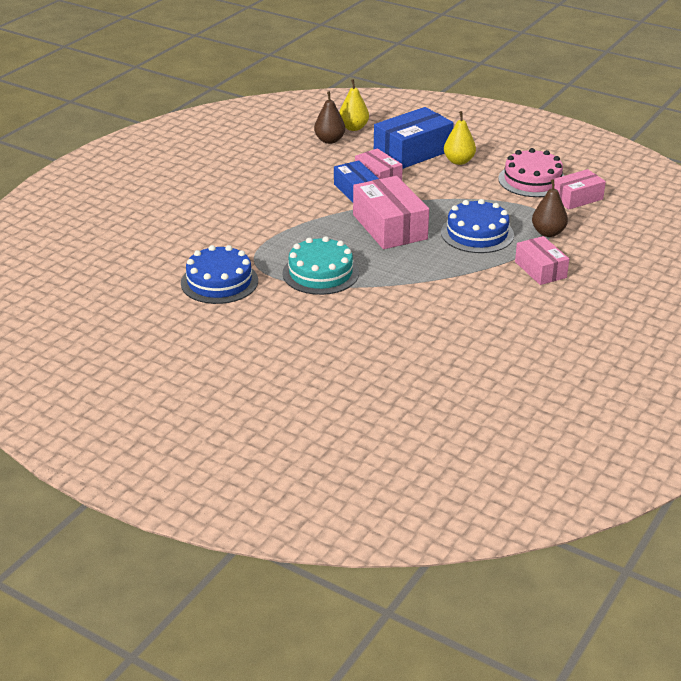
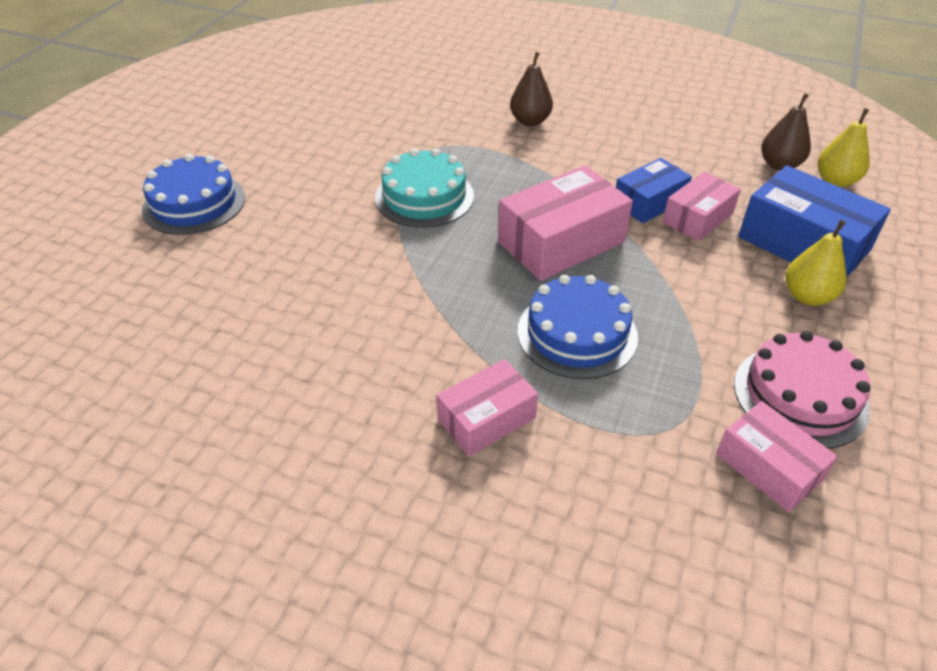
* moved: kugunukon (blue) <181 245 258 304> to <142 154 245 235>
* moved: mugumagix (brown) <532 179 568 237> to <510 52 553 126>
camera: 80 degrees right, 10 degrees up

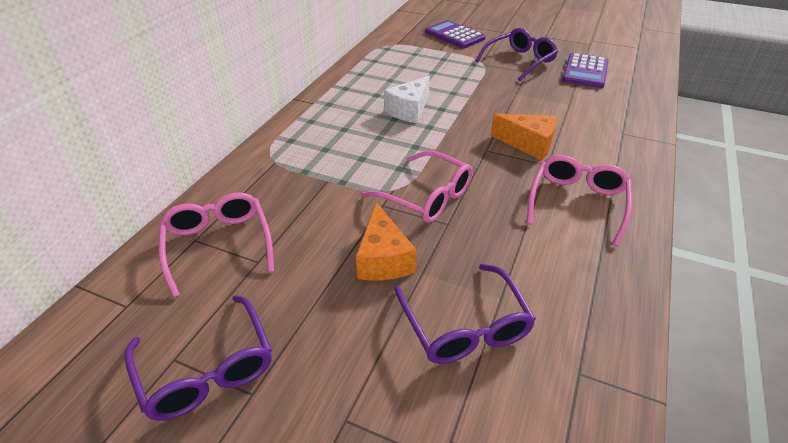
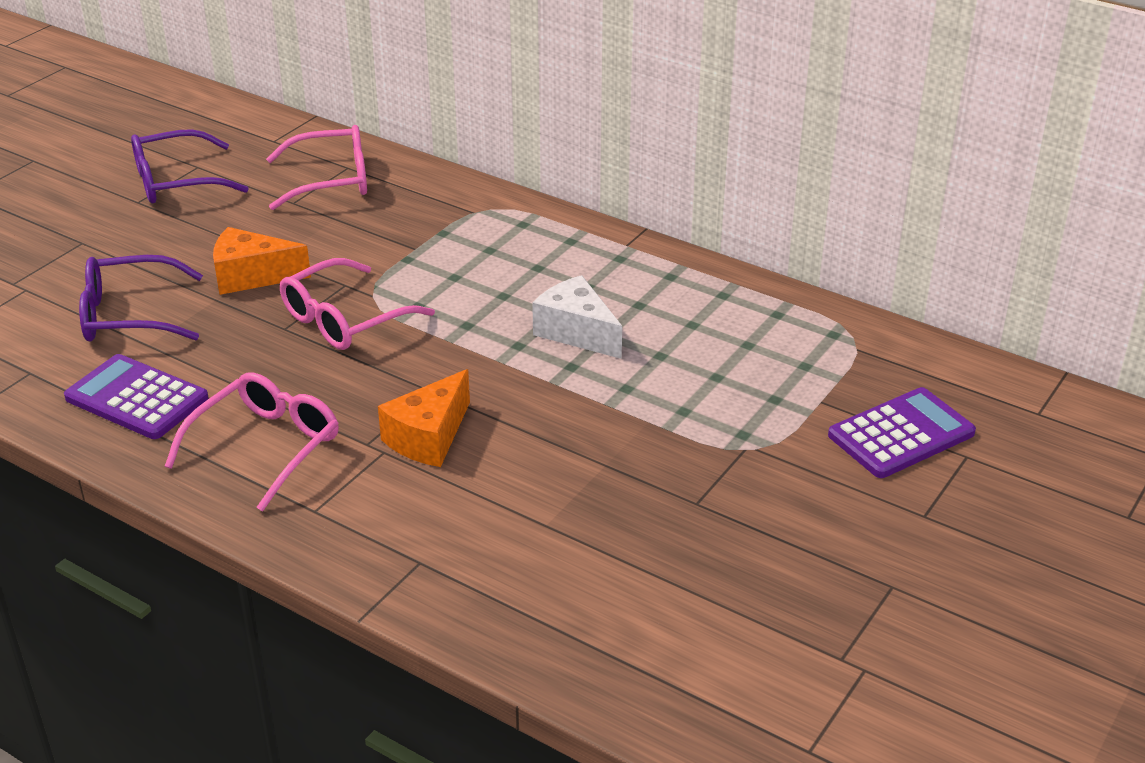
* removed: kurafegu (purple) <476 28 558 81>
* moved: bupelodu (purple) <562 53 608 88> to <64 354 209 439>
* turned: kurafegu (pink) <527 155 632 246> = <165 372 339 512> 90 degrees counterclockwise
camera: 100 degrees right, 5 degrees down

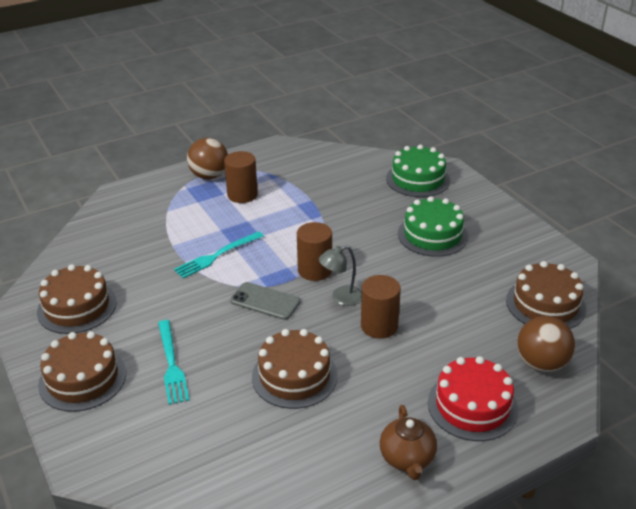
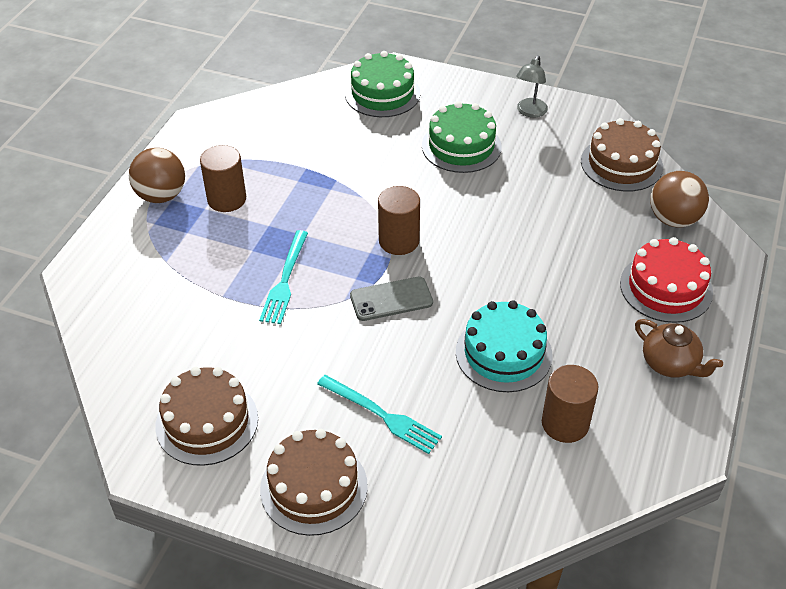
* moved: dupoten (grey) <319 245 362 306> to <516 55 548 118>
* moved: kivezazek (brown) <361 275 401 339> to <542 365 598 443>
* recoloured: kugunukon (brown) <252 329 338 409> to kugunukon (turquoise) <456 300 553 392>
camera: 40 degrees left, 10 degrees up

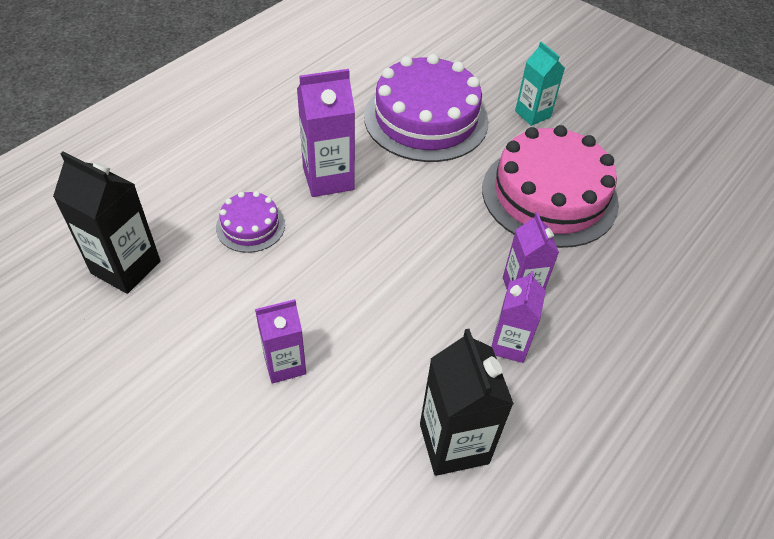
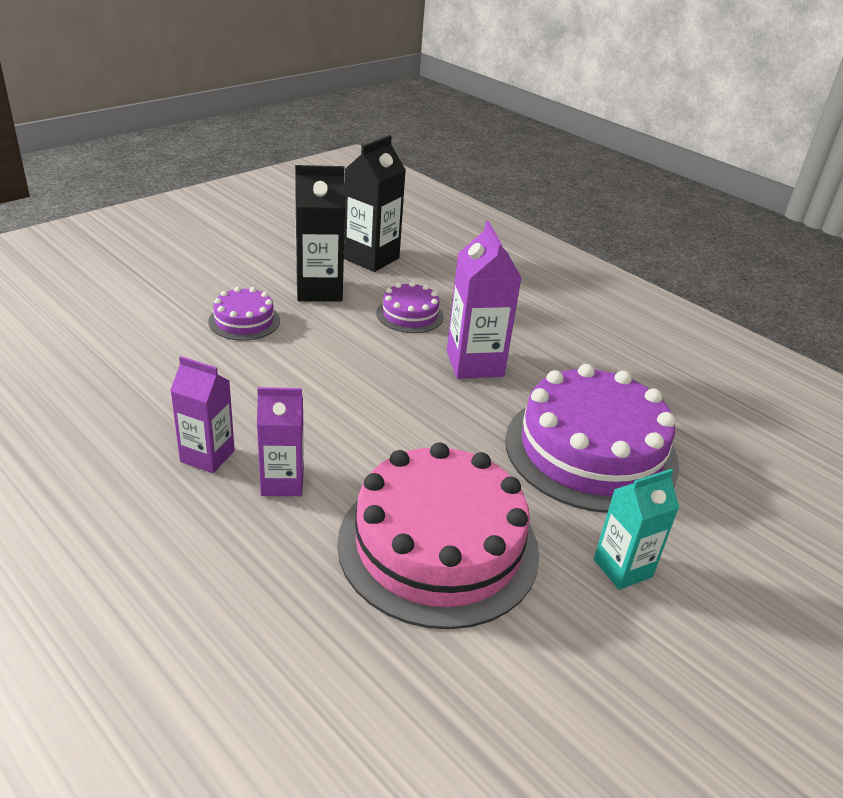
* moved: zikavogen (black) <420 329 514 476> to <295 165 345 301>
* replaced: zikavogen (purple) <255 299 306 384> to kugunukon (purple) <208 287 280 341>
camera: 95 degrees right, 15 degrees down

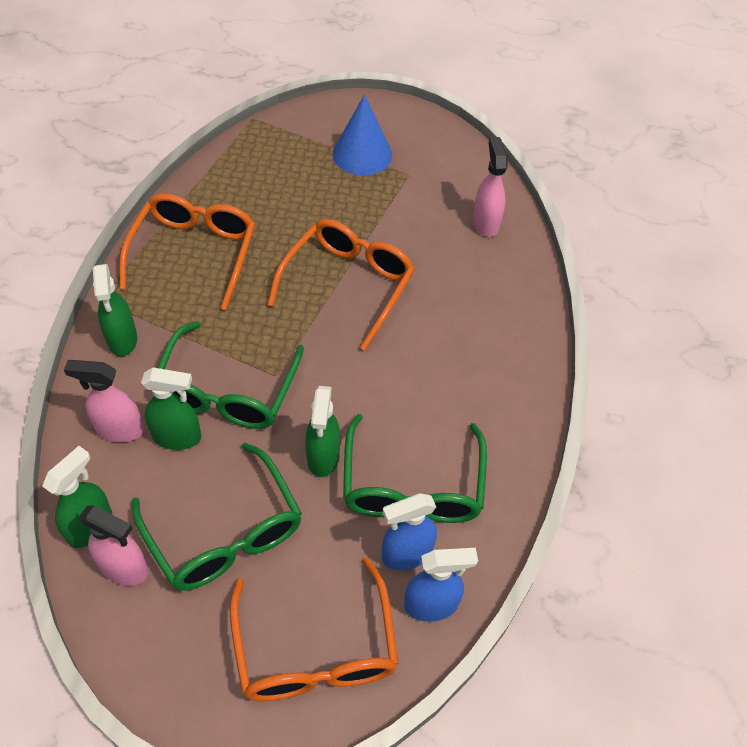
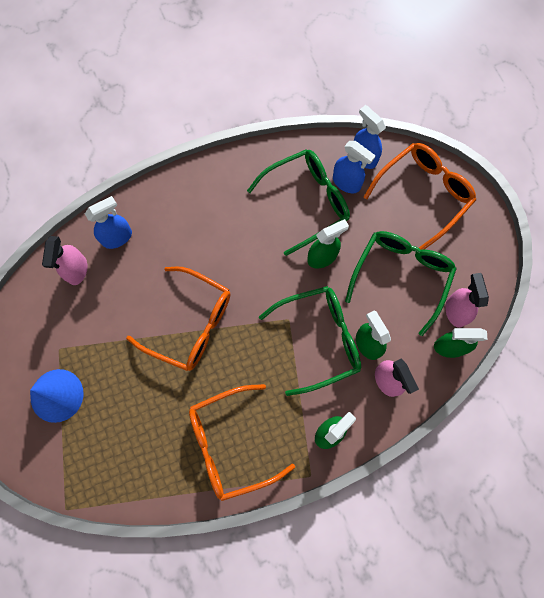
* added: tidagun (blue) <85 196 132 249>
* turned: kurafegu (orange) <267 219 415 351> = <126 267 230 371> 150 degrees counterclockwise
* turned: tidagun (pink) <473 137 507 237> = <42 236 88 285> 45 degrees counterclockwise
camera: 120 degrees left, 20 degrees up

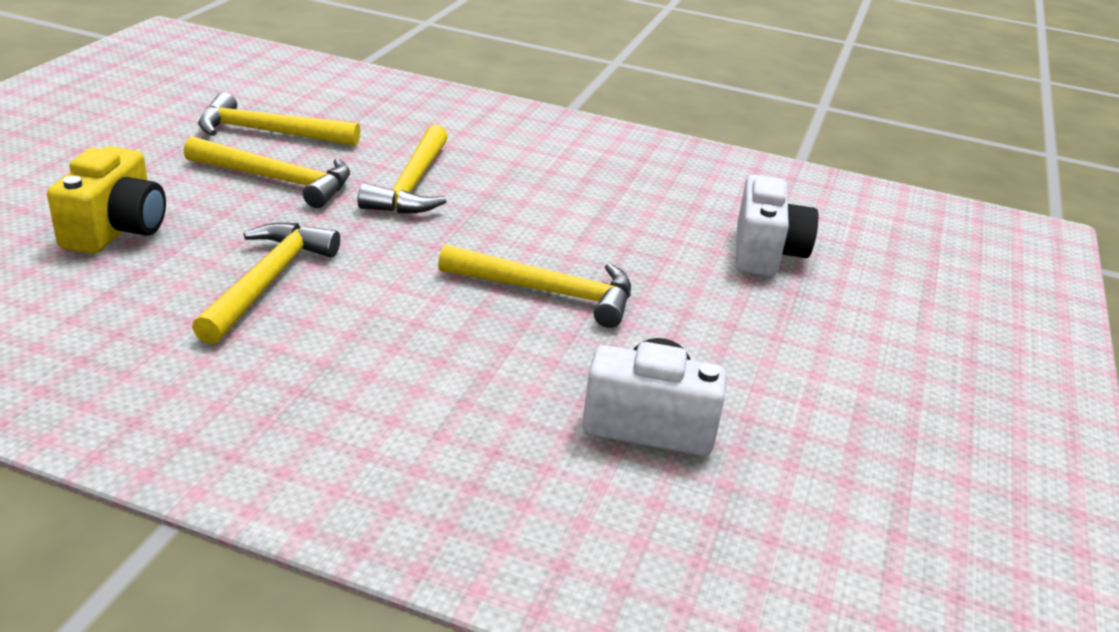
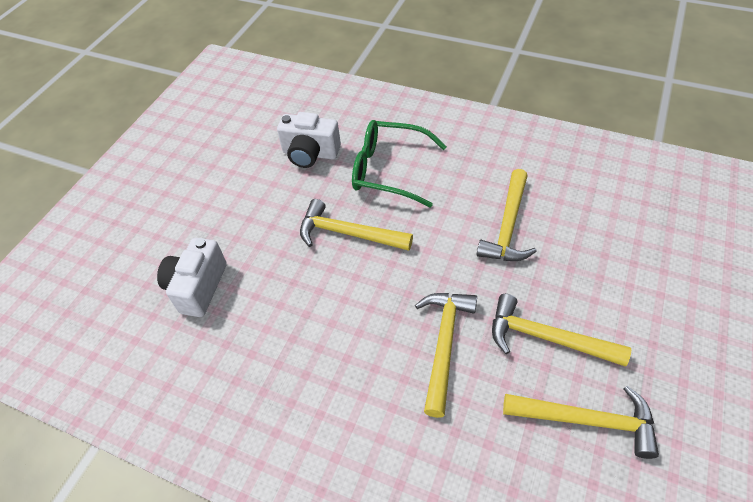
* removed: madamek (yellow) <47 146 166 254>
* added: kurafegu (green) <352 120 447 208>
camera: 170 degrees left, 20 degrees up

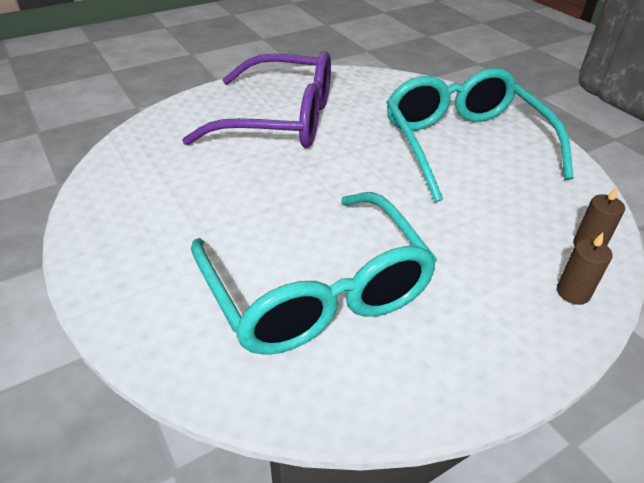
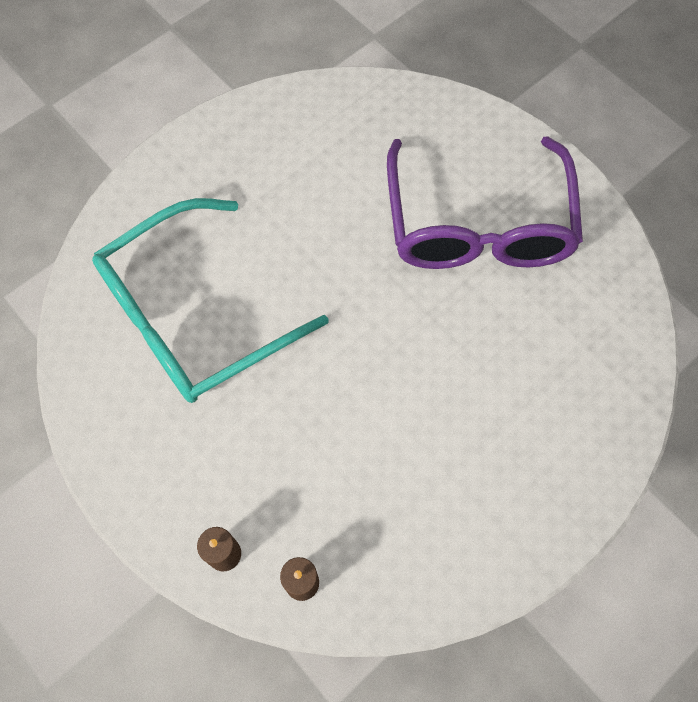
* removed: kurafegu (turquoise) <386 68 574 202>
camera: 80 degrees right, 25 degrees up

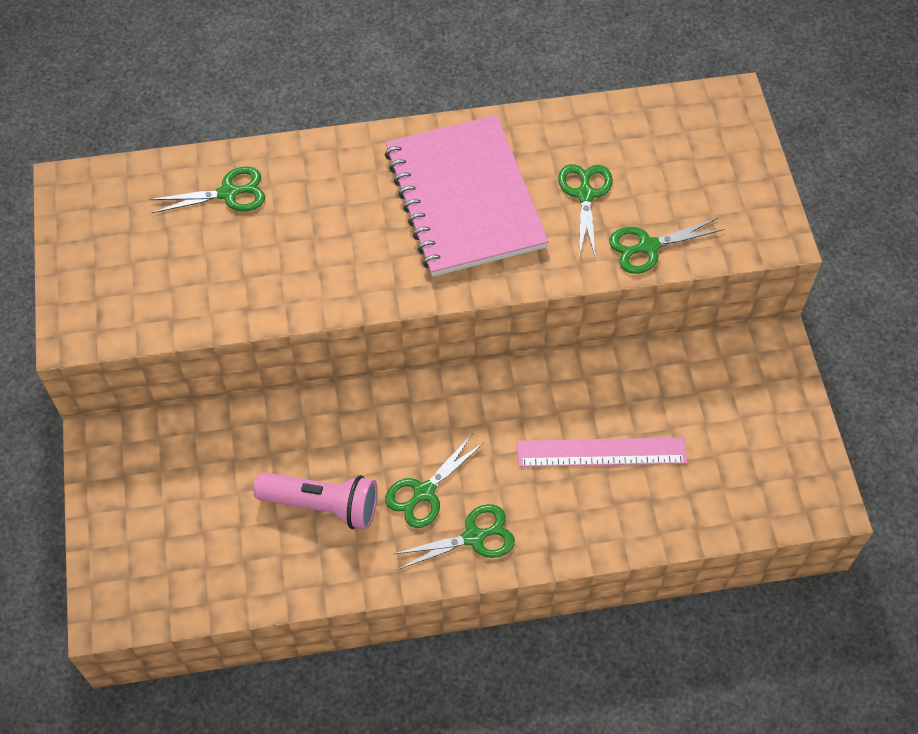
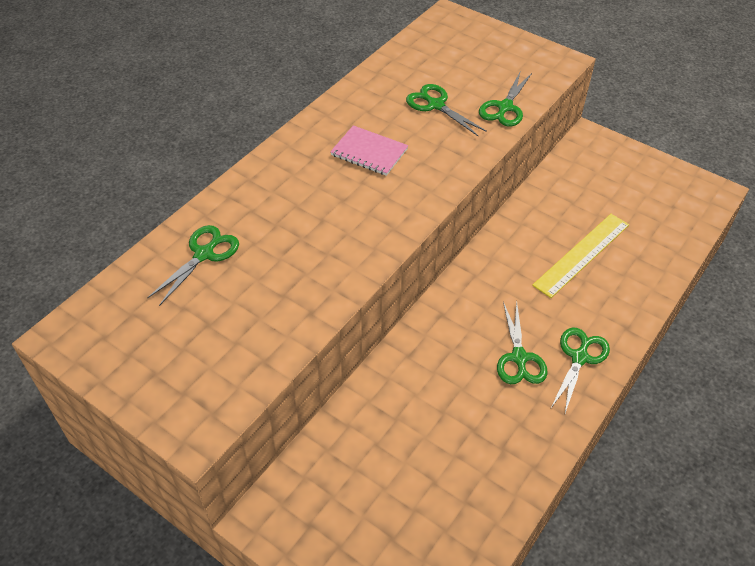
* removed: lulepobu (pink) <254 472 378 529>
* recoloured: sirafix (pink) <518 437 687 467> to sirafix (yellow) <532 214 629 298>
* resized: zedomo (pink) <385 115 549 277> = <330 125 408 176> x0.46
camera: 45 degrees left, 10 degrees down

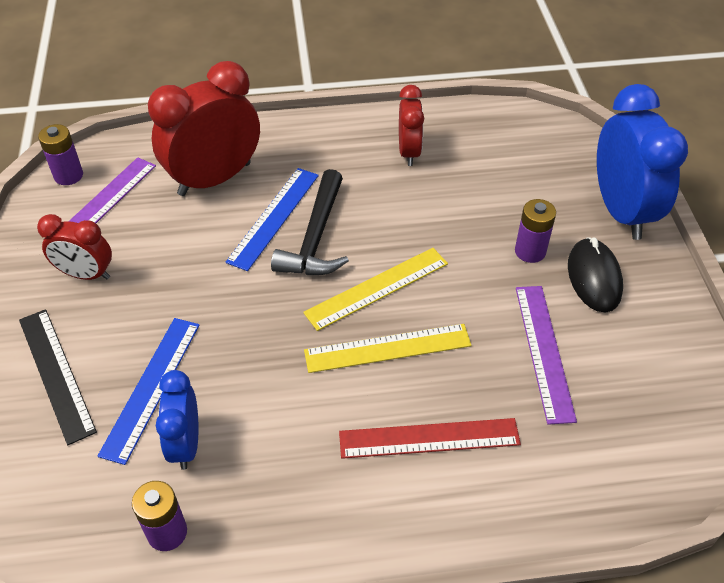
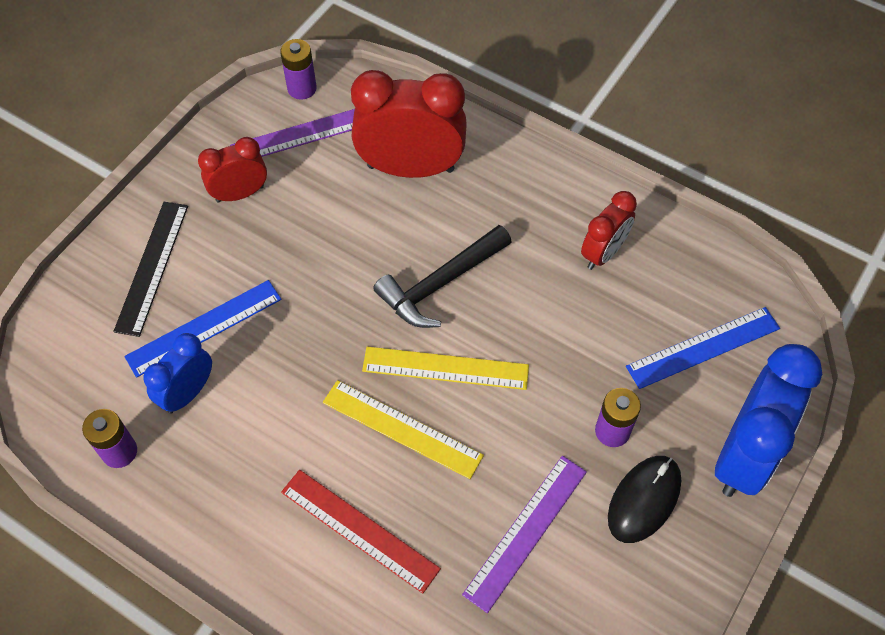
* moved: sirafix (blue) <226 168 319 271> to <626 307 780 389>
* turned: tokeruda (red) <37 214 112 280> = <198 137 267 203> 105 degrees clockwise
camera: 40 degrees right, 10 degrees up

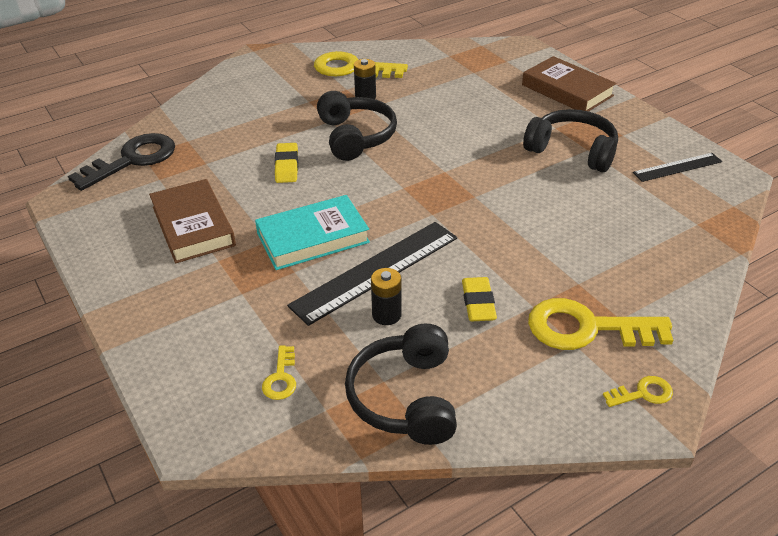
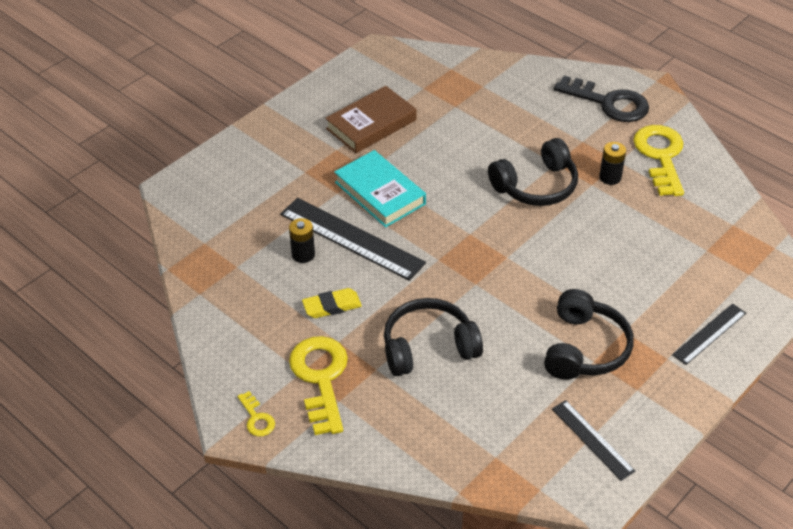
* removed: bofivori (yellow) <262 345 296 400>
* removed: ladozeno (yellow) <275 143 298 183>
* moved: bofivori (black) <68 133 175 191> to <554 76 649 122>
* moved: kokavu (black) <345 324 457 445> to <384 298 483 376>
* replaced: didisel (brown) <522 56 616 111> to sirafix (black) <672 303 746 365>
camera: 75 degrees right, 5 degrees up

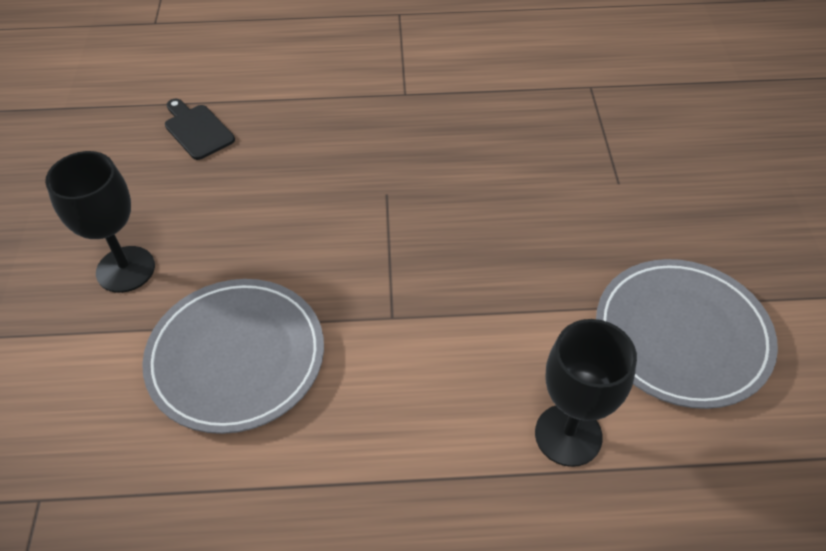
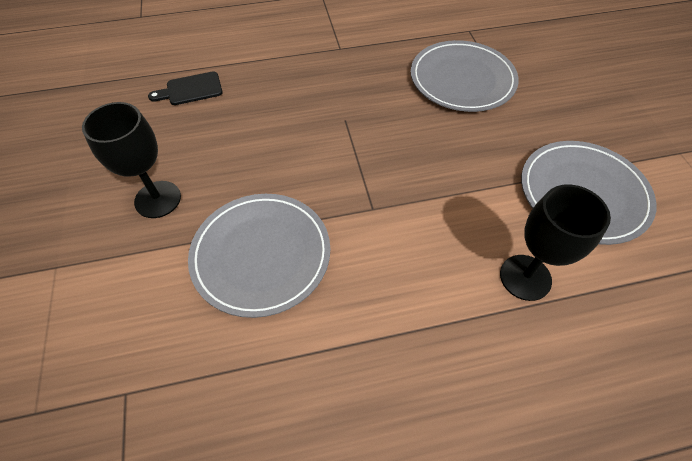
* added: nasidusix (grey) <411 40 519 112>
* turned: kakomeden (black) <165 99 235 160> = <148 71 223 105> 60 degrees counterclockwise
camera: 10 degrees left, 5 degrees up

